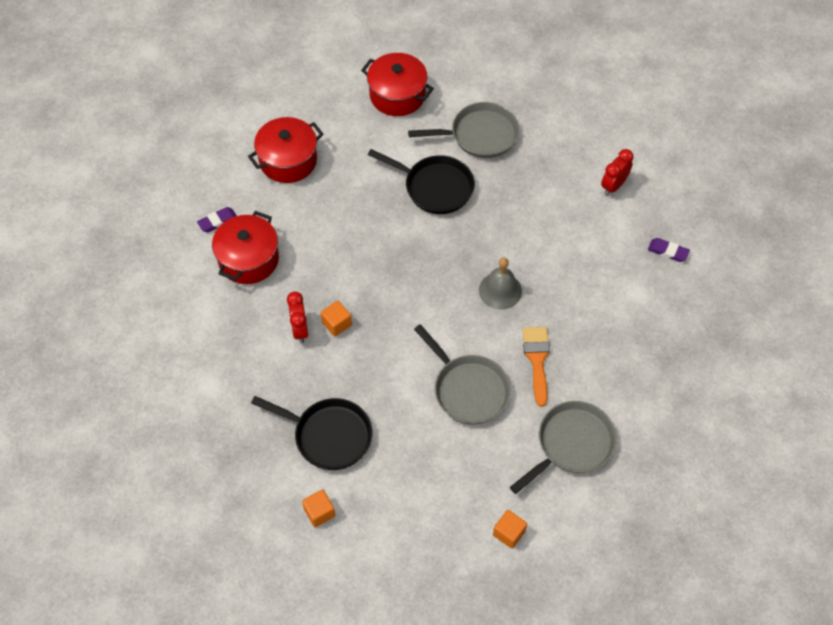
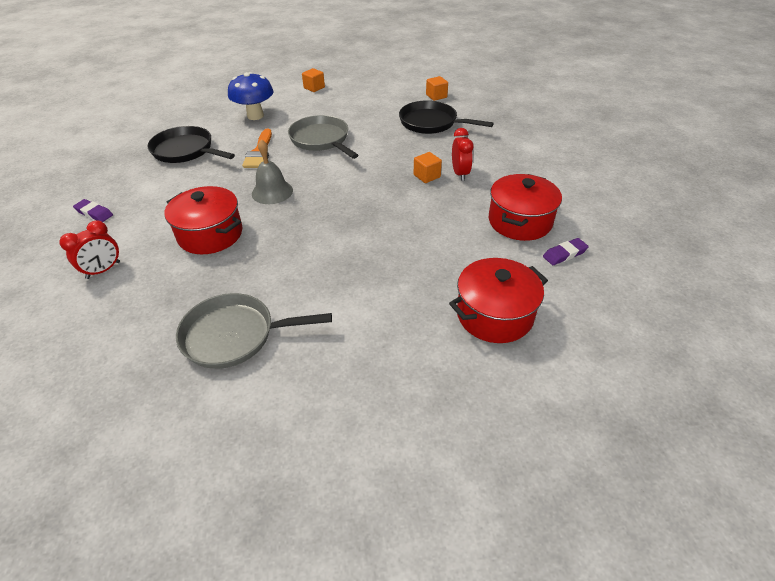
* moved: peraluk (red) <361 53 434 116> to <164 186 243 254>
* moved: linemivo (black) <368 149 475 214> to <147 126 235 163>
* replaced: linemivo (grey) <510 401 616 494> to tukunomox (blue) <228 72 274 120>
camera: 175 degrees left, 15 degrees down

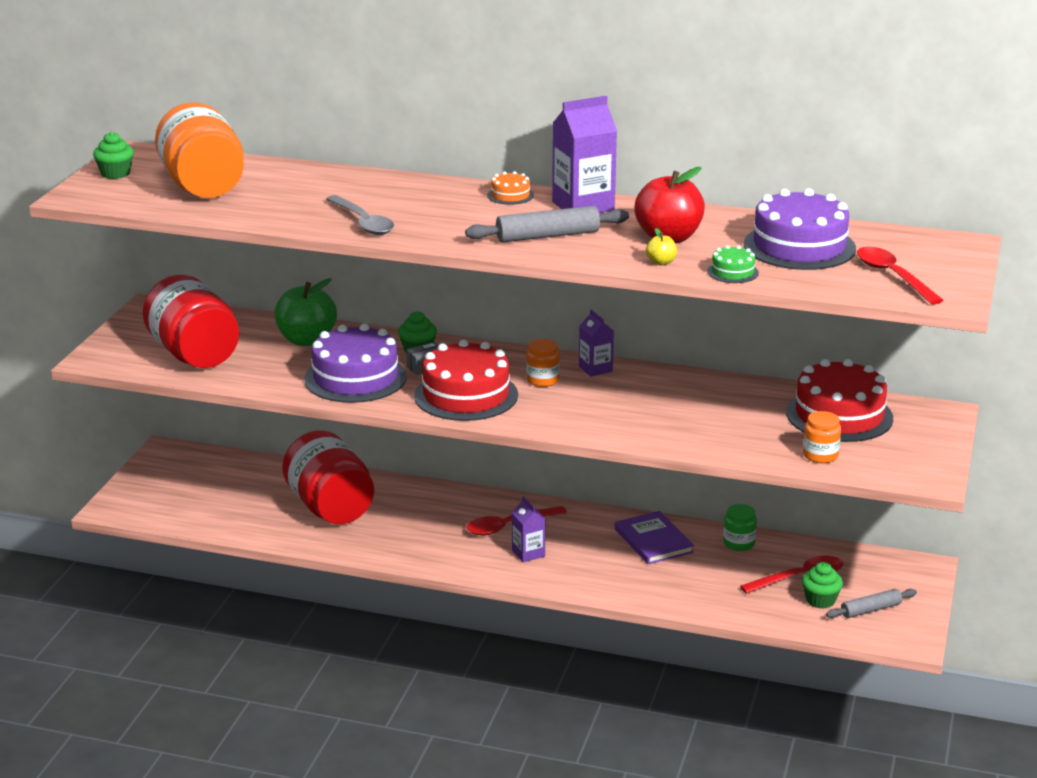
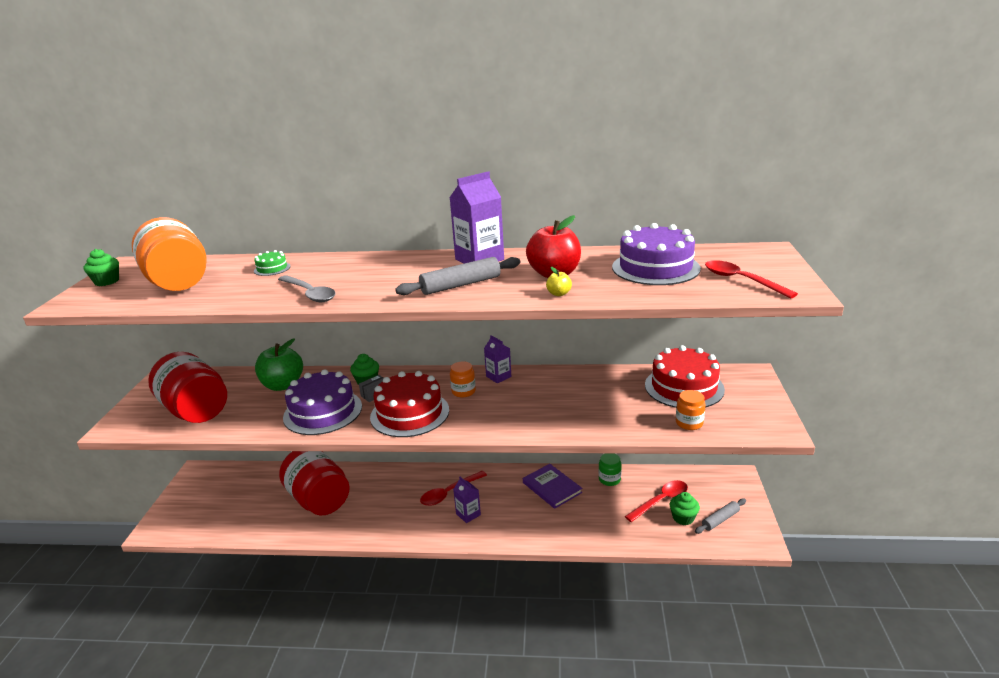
* removed: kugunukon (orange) <487 171 534 205>
* moved: kugunukon (green) <707 245 759 283> to <254 250 291 276>
camera: 10 degrees left, 0 degrees up

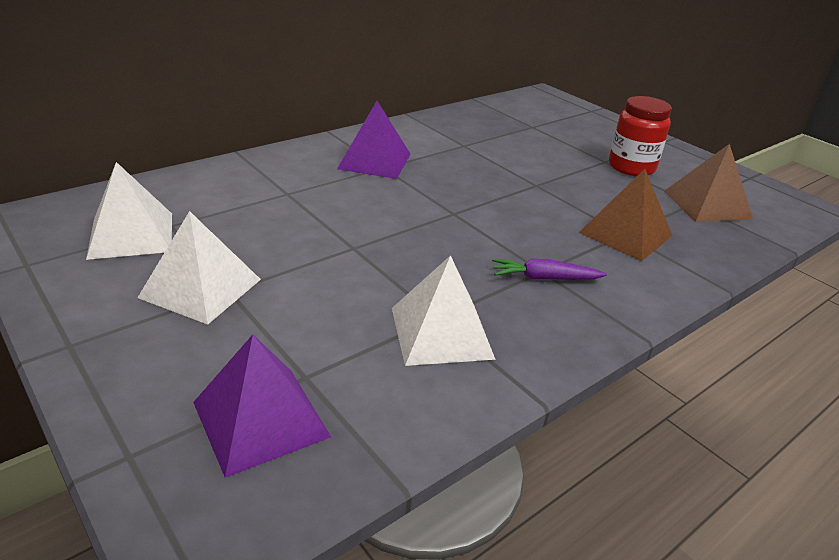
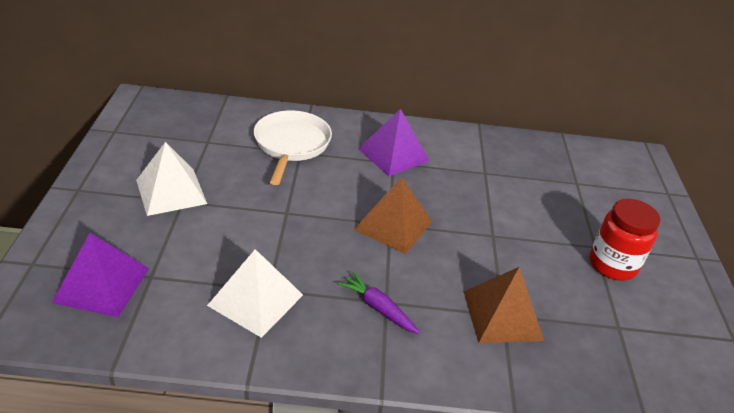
* removed: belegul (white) <86 162 172 260>
* added: linemivo (white) <254 111 332 185>
* moved: belegul (brown) <664 144 753 222> to <354 177 433 254>
camera: 40 degrees right, 5 degrees up

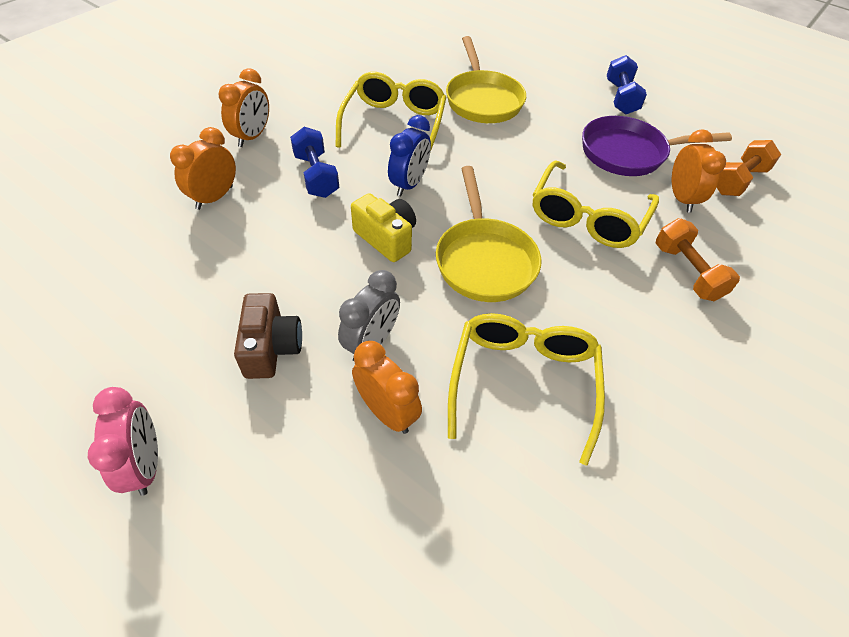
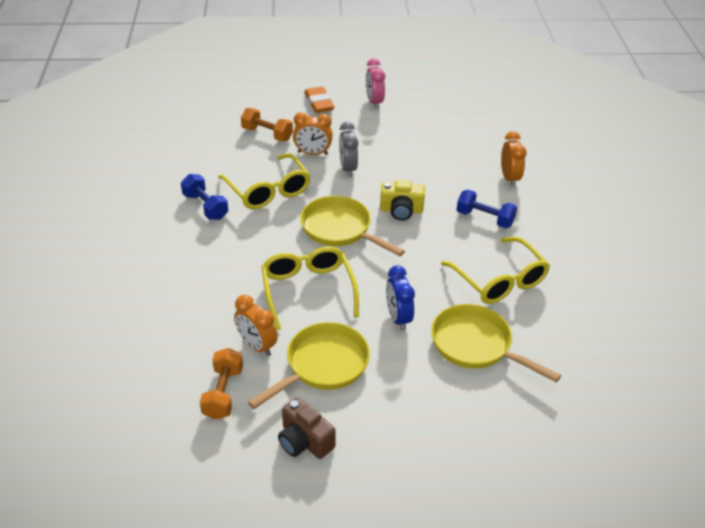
* removed: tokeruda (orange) <218 68 269 147>
* added: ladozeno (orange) <304 86 334 113>
* moved: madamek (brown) <234 293 302 379> to <278 397 336 459>
* moved: tokeruda (blue) <388 115 431 196> to <386 265 415 331>
* moved: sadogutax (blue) <607 55 647 115> to <181 174 228 220>
* moved: sadogutax (orange) <656 218 740 301> to <241 108 293 141>
* recoloured: linemivo (purple) <582 116 732 176> to linemivo (yellow) <248 322 370 409>
* turned: tokeruda (pink) <88 387 158 496> = <366 58 385 109> 45 degrees clockwise
camera: 140 degrees right, 10 degrees down

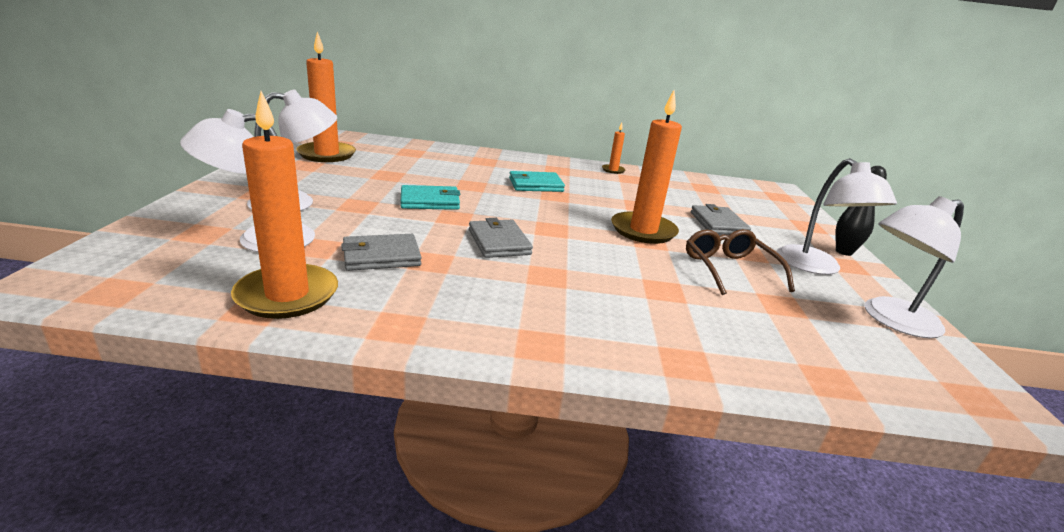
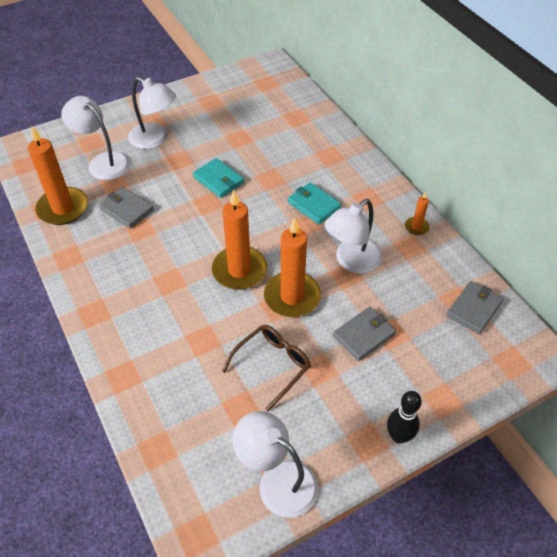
* moved: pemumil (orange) <296 31 356 162> to <212 190 267 290>
* moved: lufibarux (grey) <469 218 533 258> to <446 281 503 334>
* moved: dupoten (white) <777 158 897 275> to <324 199 382 274>
camera: 60 degrees right, 25 degrees up

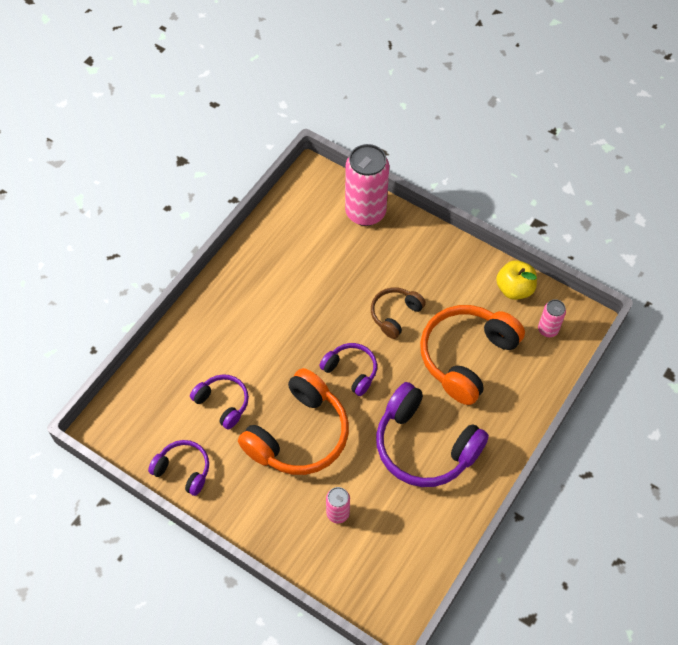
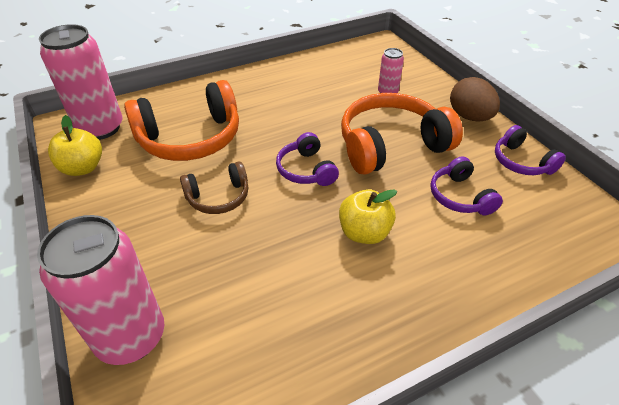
* removed: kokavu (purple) <376 382 489 487>
* added: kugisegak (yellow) <339 189 397 244>
* added: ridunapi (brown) <450 77 500 122>
* resized: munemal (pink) <538 299 566 337> = <39 24 122 140> x2.05
camera: 150 degrees left, 15 degrees down

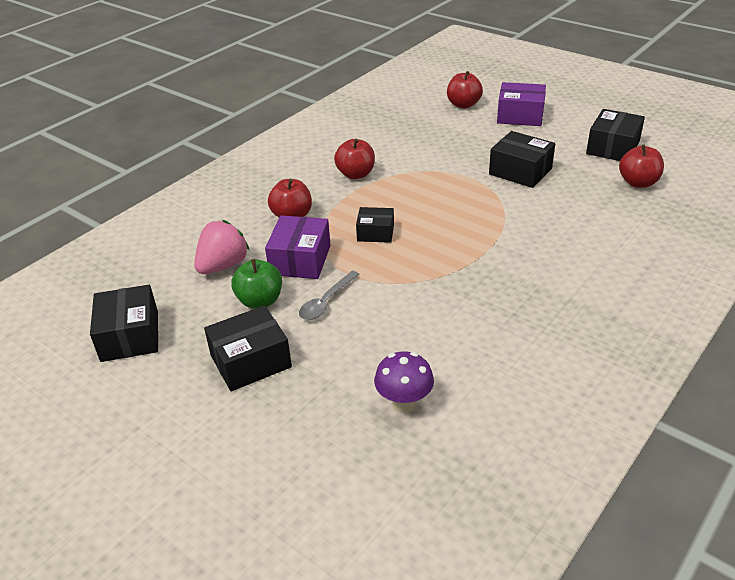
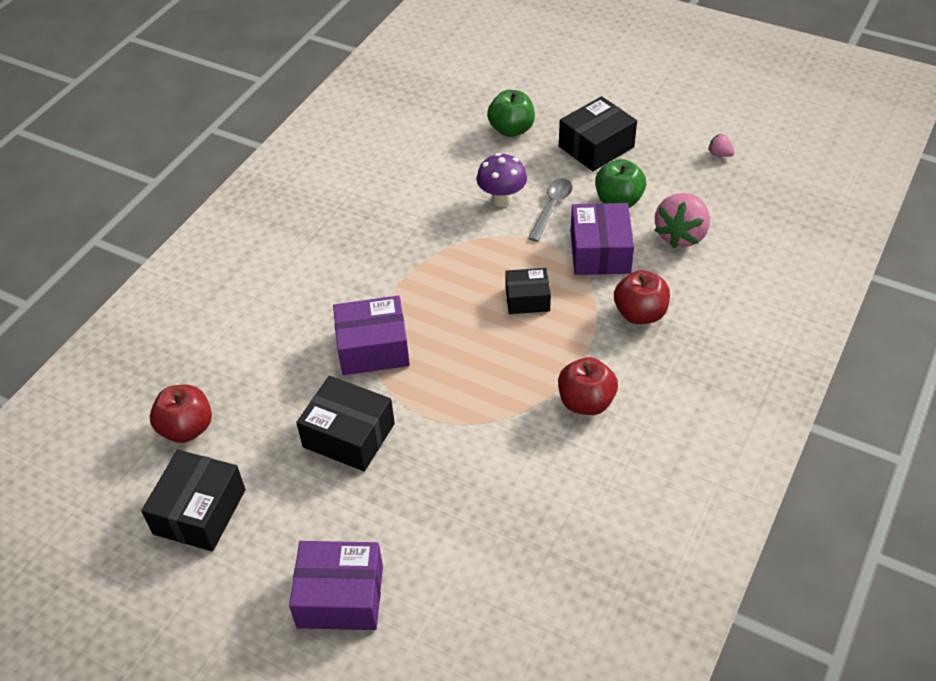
* removed: kugisegak (red) <447 71 483 108>
* added: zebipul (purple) <333 296 410 375>
* added: kugisegak (green) <487 90 535 137>
* moved: tukunomox (purple) <374 351 434 413> to <477 153 527 207>
* replaced: zebipul (black) <90 285 158 362> to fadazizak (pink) <708 134 735 157>
camera: 170 degrees right, 10 degrees up

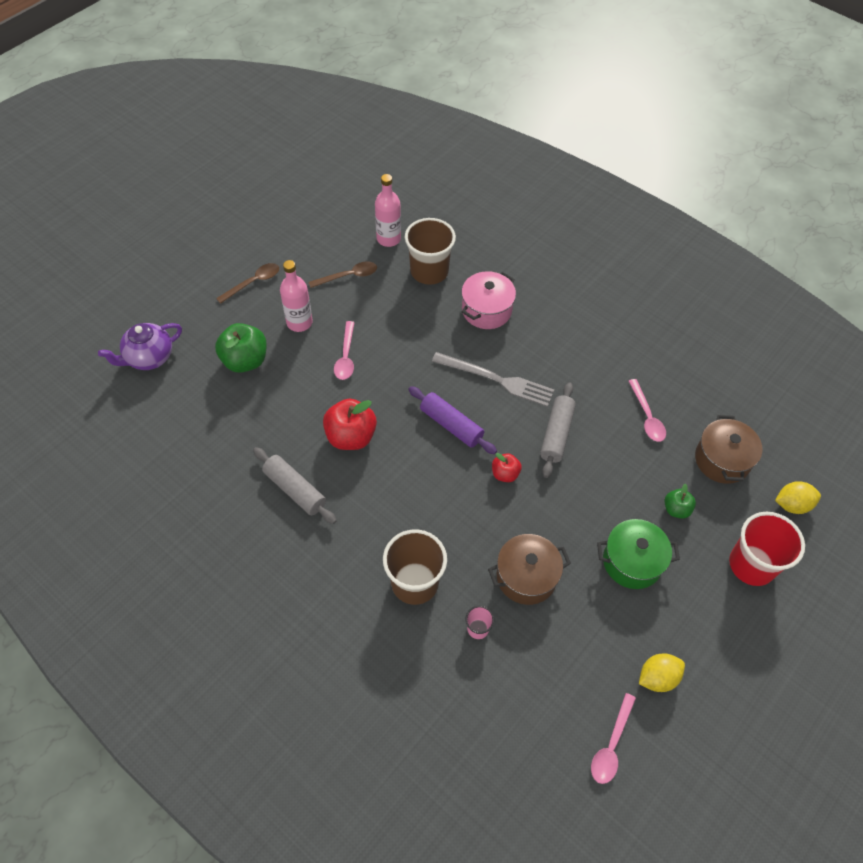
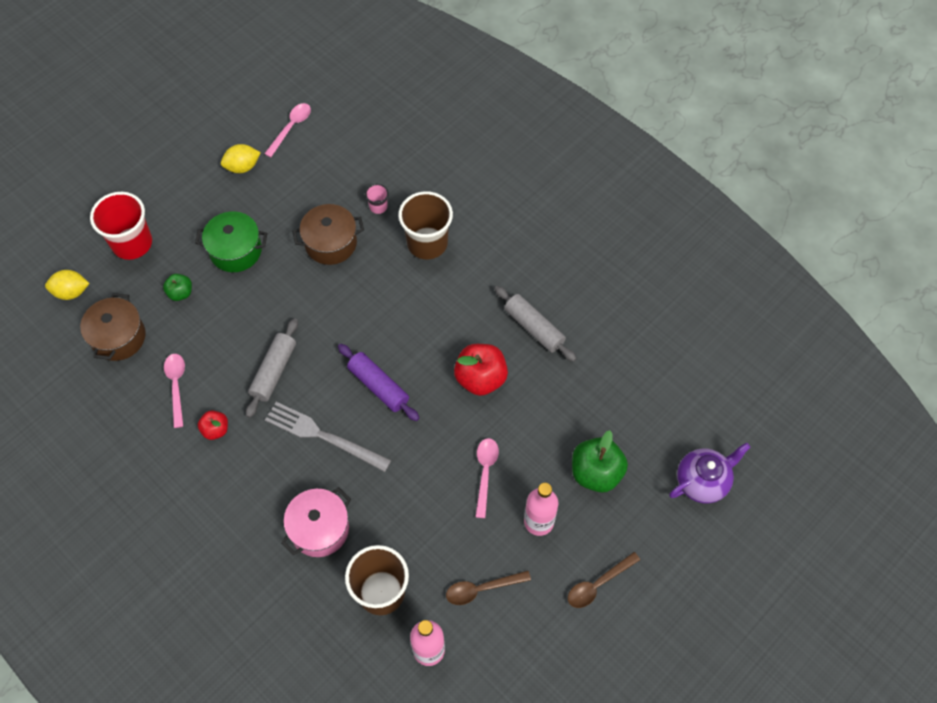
* moved: kugisegak (red) <492 453 522 482> to <198 410 228 440>
camera: 175 degrees left, 5 degrees up

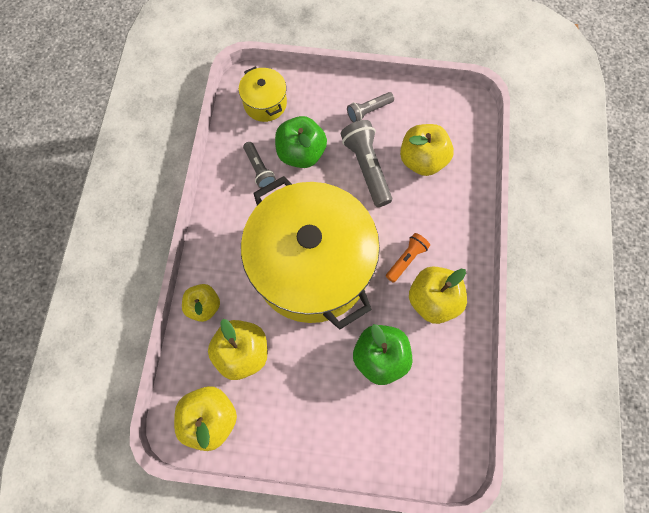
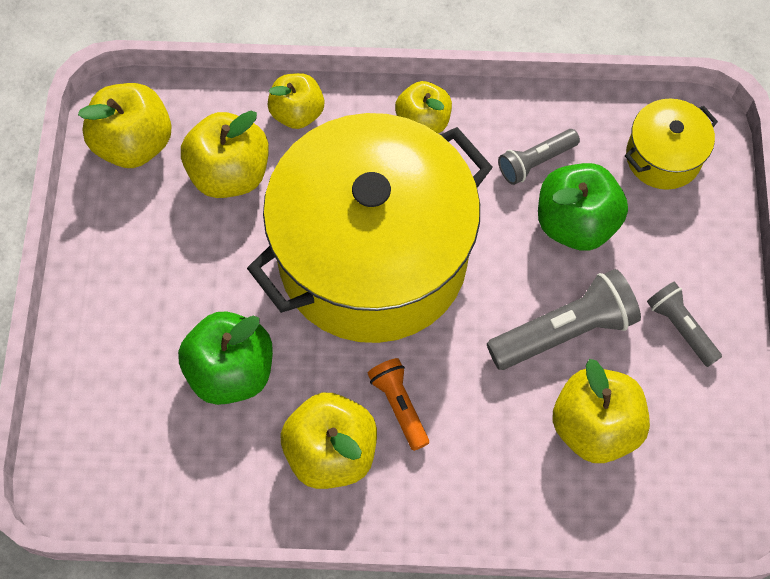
* added: kugisegak (yellow) <395 81 452 134>
* turned: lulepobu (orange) <386 233 430 283> = <367 358 429 451> 150 degrees counterclockwise
camera: 85 degrees right, 5 degrees down

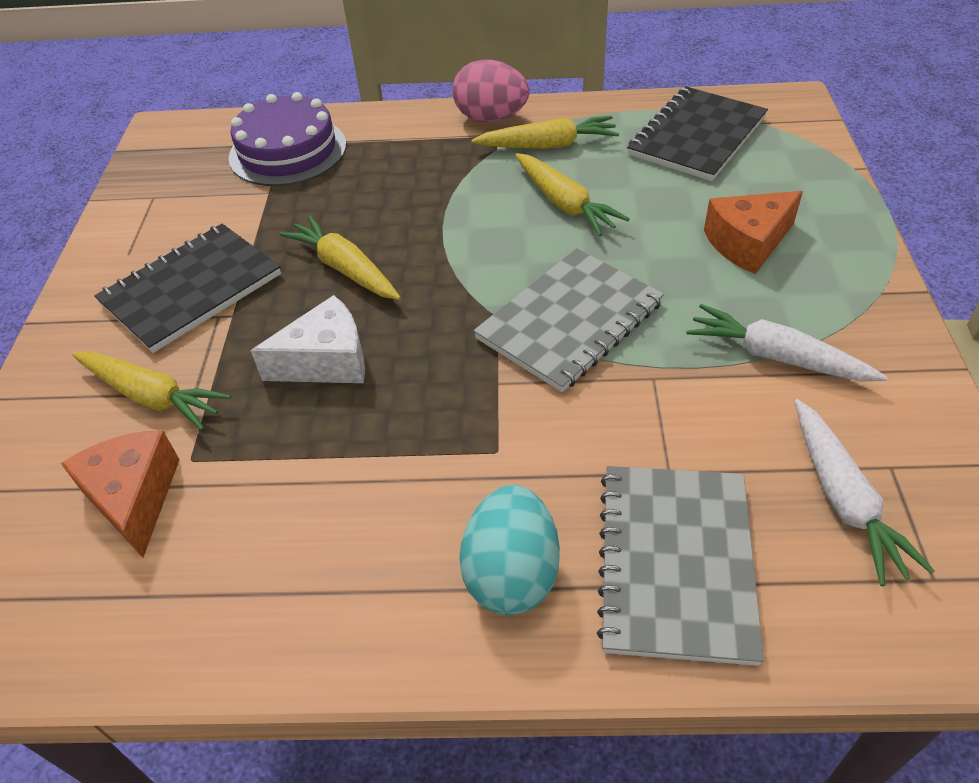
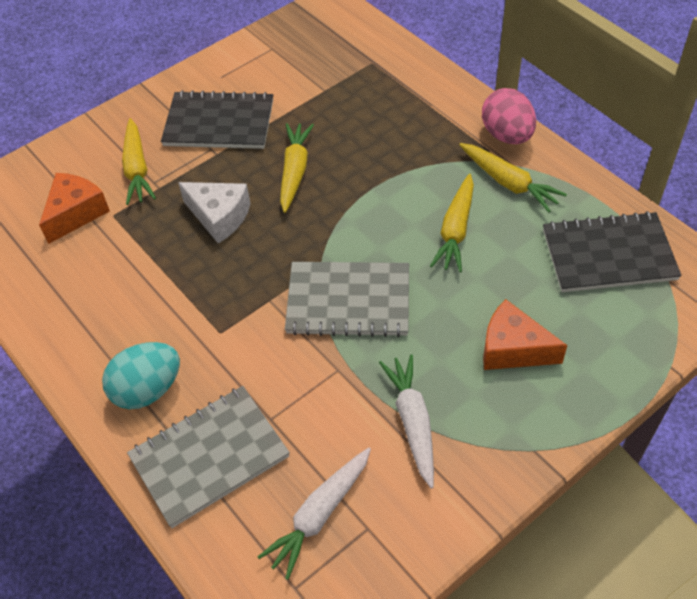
* removed: kugunukon (purple) <229 92 346 186>
camera: 50 degrees right, 5 degrees up

